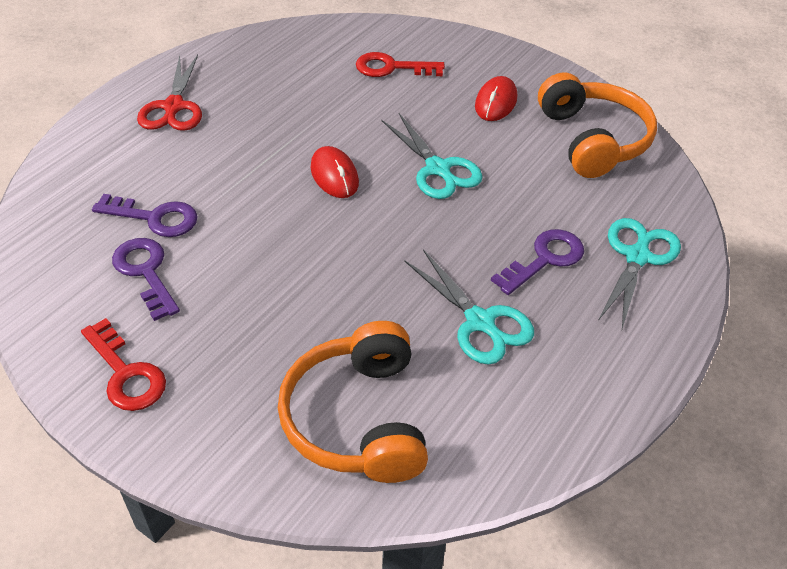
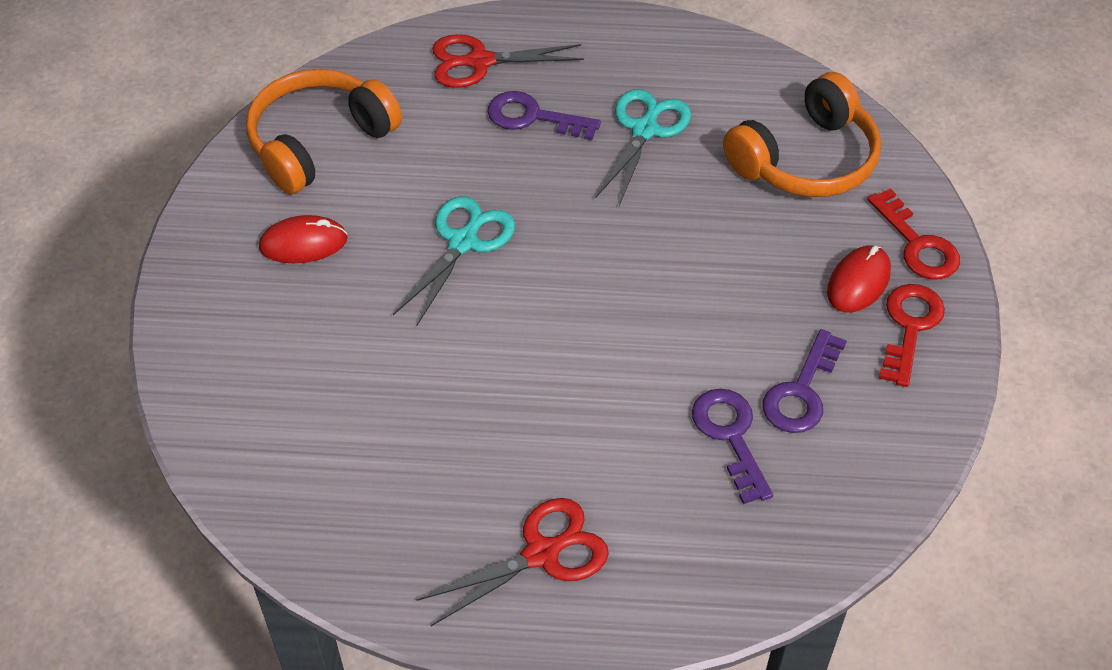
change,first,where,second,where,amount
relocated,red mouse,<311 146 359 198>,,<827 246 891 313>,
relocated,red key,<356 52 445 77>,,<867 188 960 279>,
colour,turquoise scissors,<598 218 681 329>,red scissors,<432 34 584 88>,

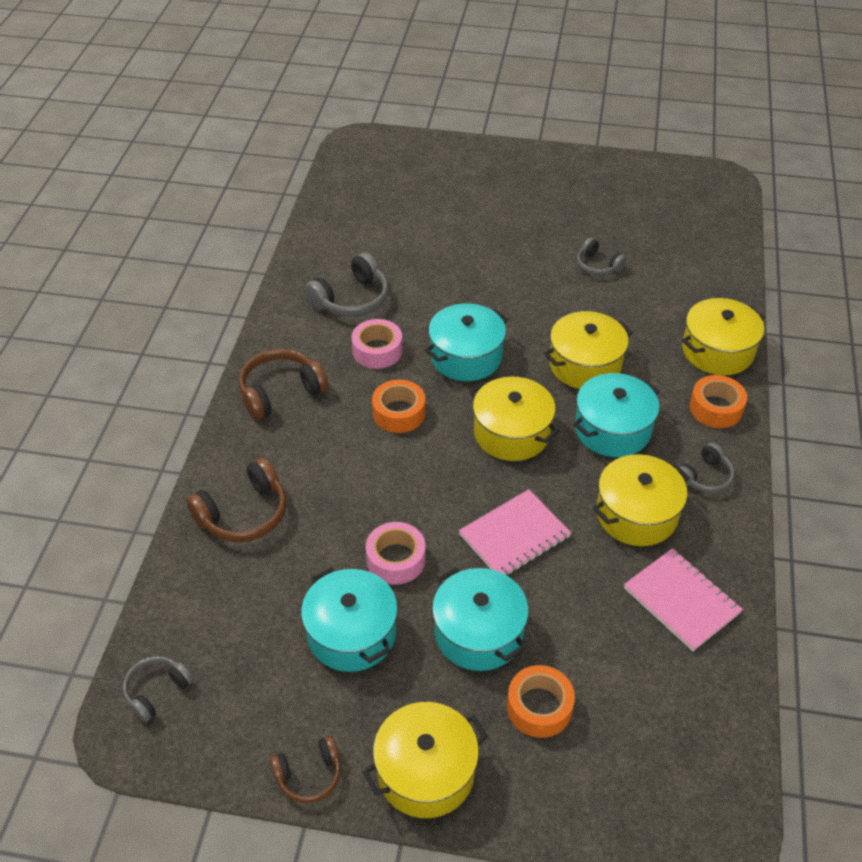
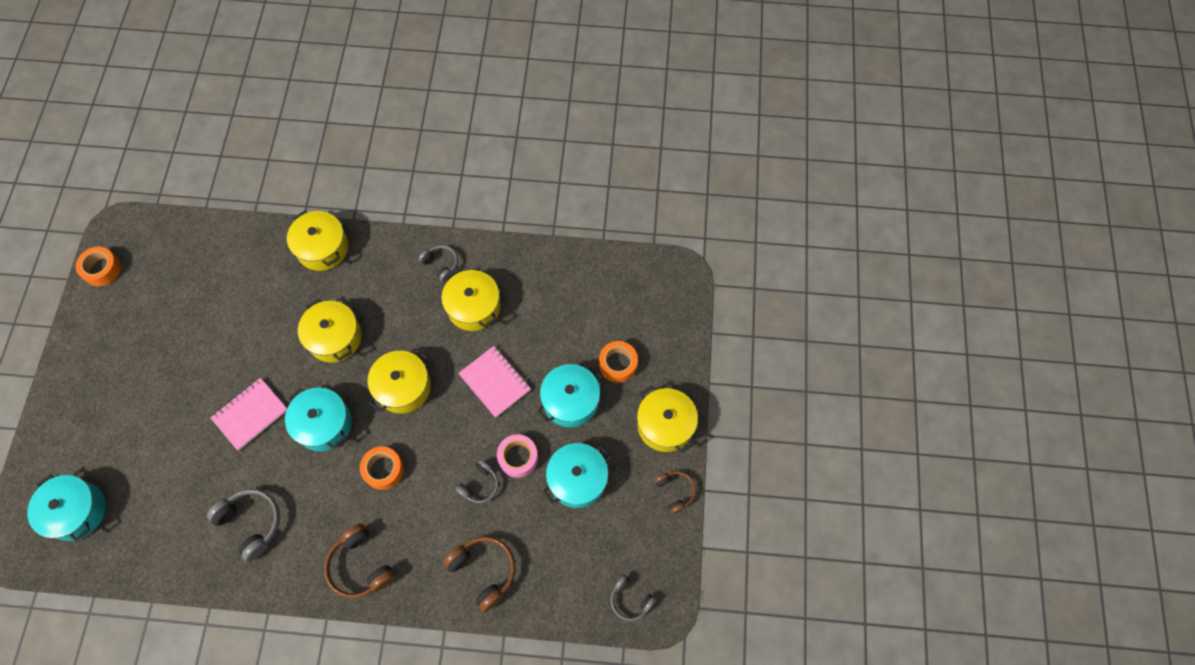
change,first,where,second,where,amount
missing,pink tape,<351 319 403 369>,,,
relocated,turquoise pot,<573 373 660 457>,,<27 474 106 541>,
relocated,grey headphones,<577 238 627 276>,,<455 460 499 503>,
relocated,pink notebook,<624 548 743 651>,,<211 378 287 451>,
relocated,orange tape,<690 375 747 428>,,<76 247 121 286>,

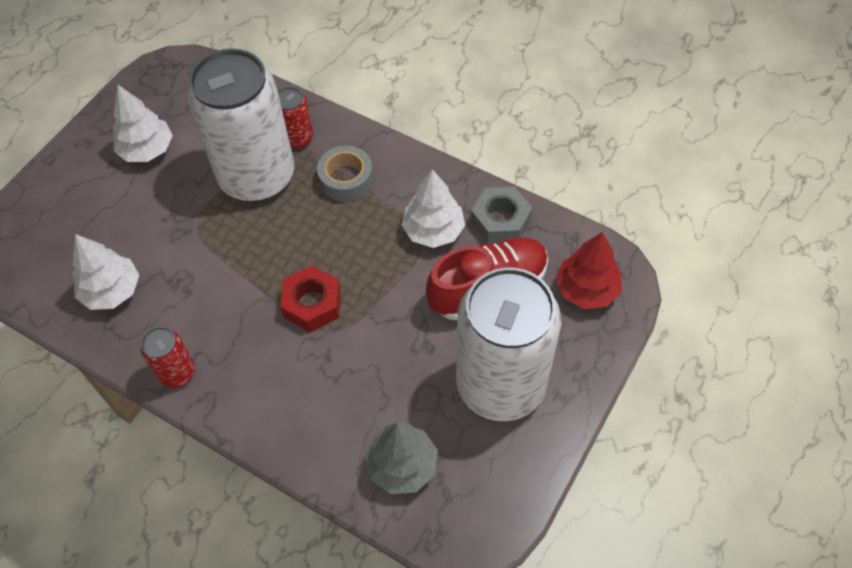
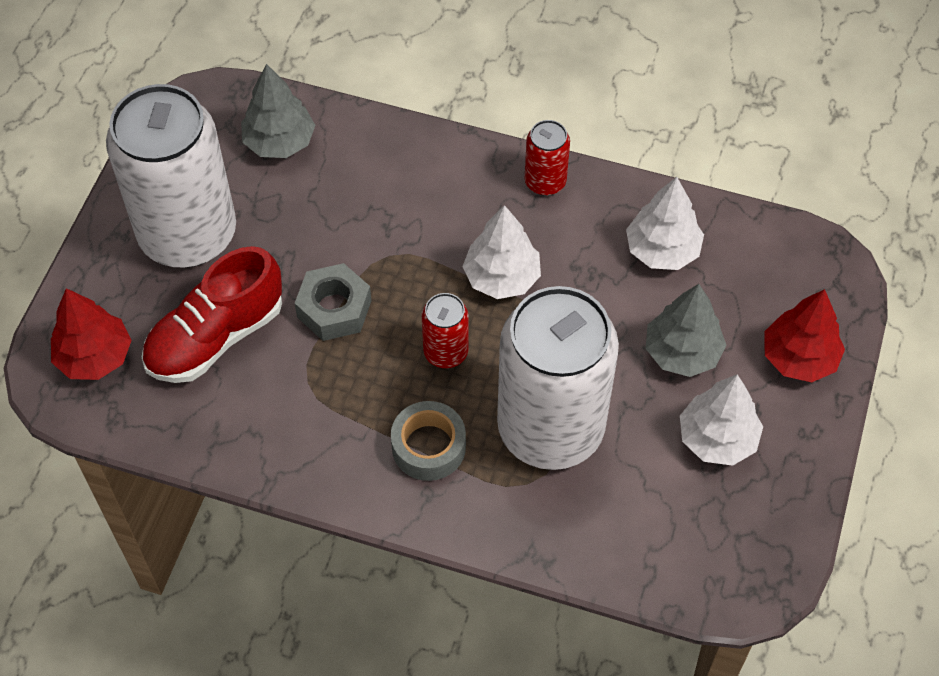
change,first,where,second,where,amount
missing,red nut,<280 266 341 332>,,,
appeared,,,grey tree,<646 284 727 377>,
appeared,,,red tree,<764 289 845 382>,
relocated,red can,<278 87 313 149>,,<422 293 469 368>,
relocated,white tree,<402 169 465 248>,,<462 205 541 299>,
relocated,grey nut,<471 187 532 244>,,<295 263 371 341>,

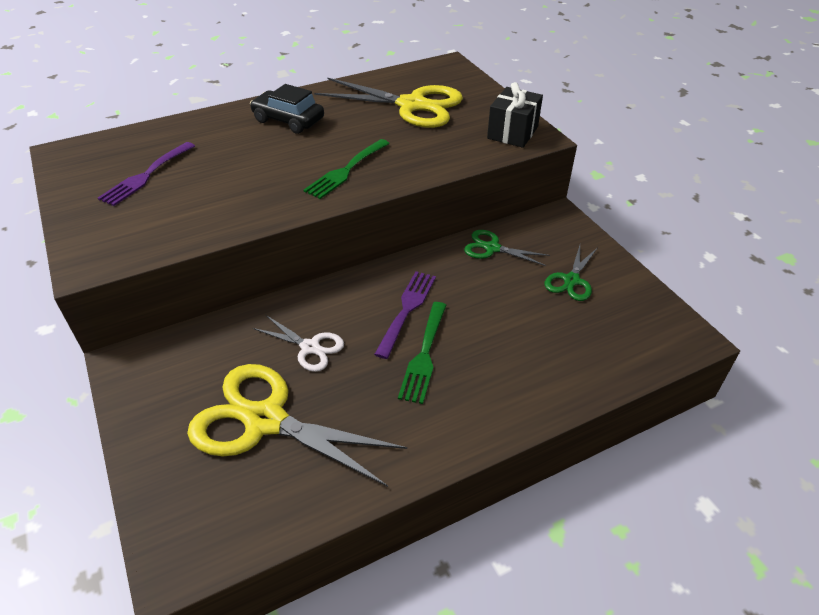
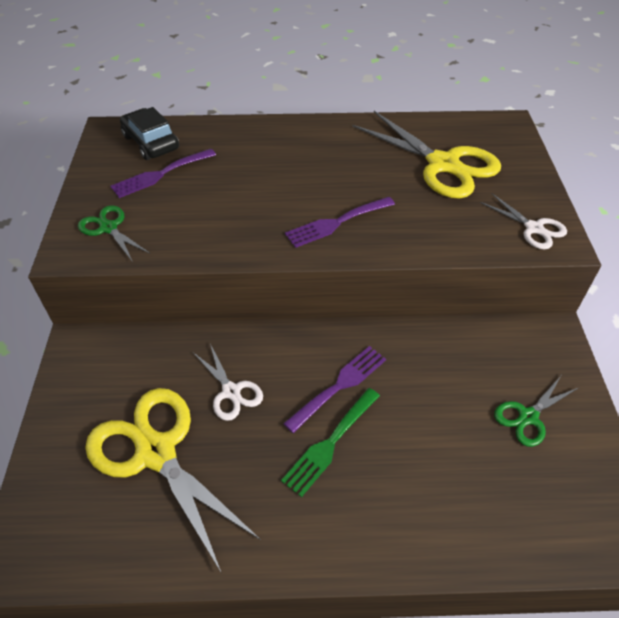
change,first,where,second,where,amount
relocated,black car,<250 84 324 134>,,<120 107 179 160>,
relocated,green scissors,<464 230 550 266>,,<78 205 149 262>,
exchanged,black gift,<487 82 543 148>,white scissors,<480 194 567 249>,
colour,green fork,<303 139 390 199>,purple fork,<285 197 395 248>,

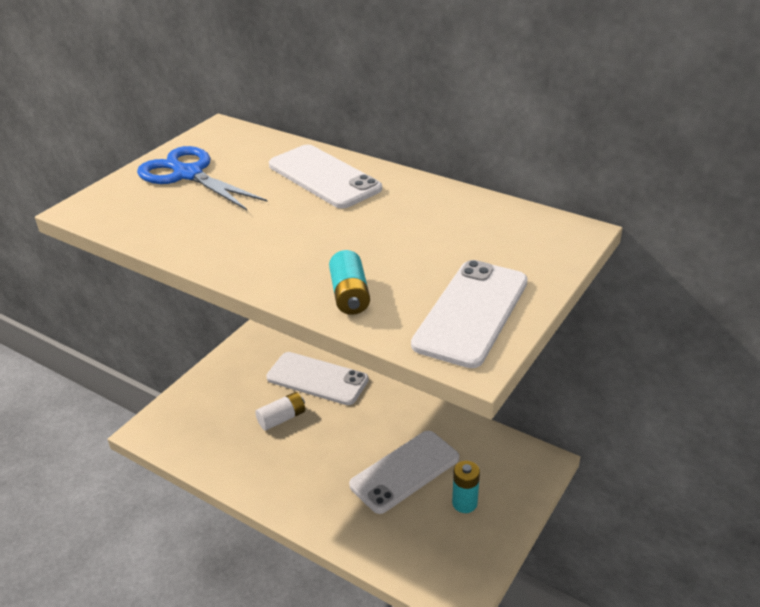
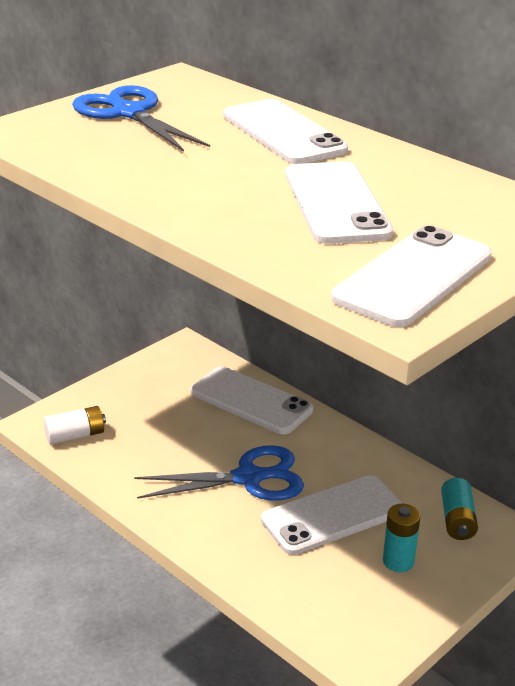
change,first,where,second,where,amount
appeared,,,blue scissors,<134 445 304 501>,
appeared,,,white phone,<285 162 393 244>,
relocated,white battery,<255 392 305 431>,,<44 406 106 444>,
relocated,turquoise battery,<329 250 370 315>,,<441 478 478 540>,

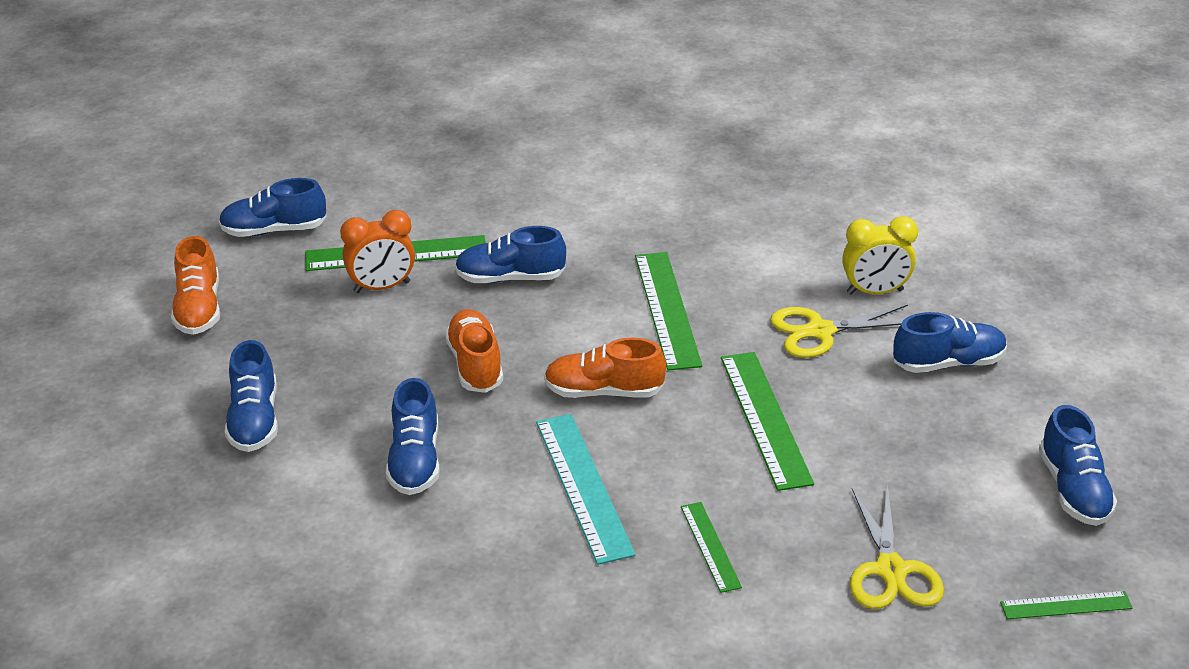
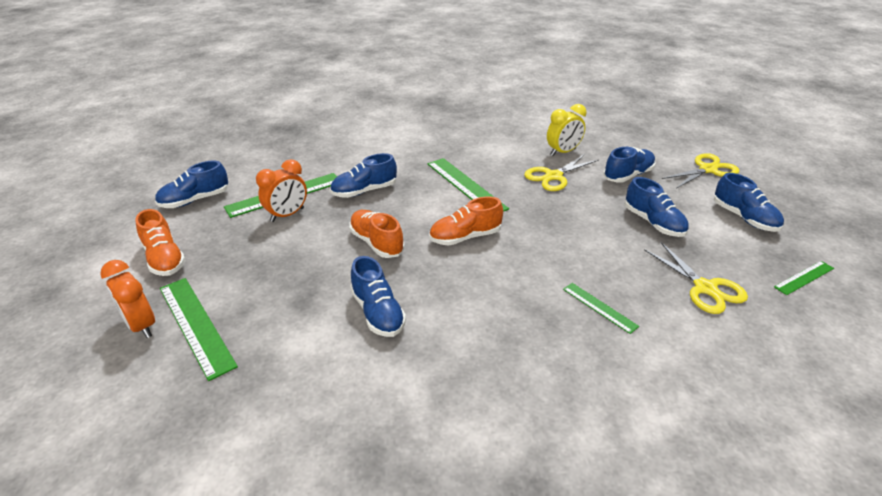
change,first,where,second,where,amount
missing,turquoise ruler,<536 414 636 565>,,,
appeared,,,orange clock,<100 260 155 338>,
appeared,,,yellow scissors,<662 153 739 189>,
relocated,blue shoe,<225 340 278 452>,,<625 177 689 237>,
relocated,green ruler,<721 352 814 491>,,<160 278 238 381>,

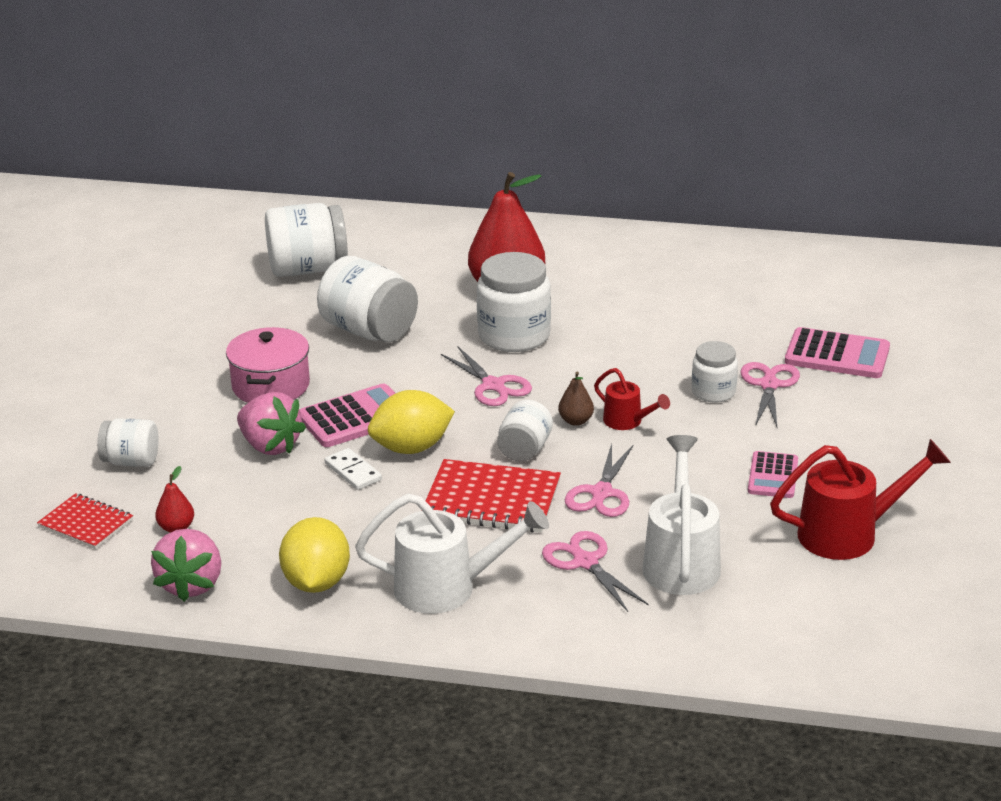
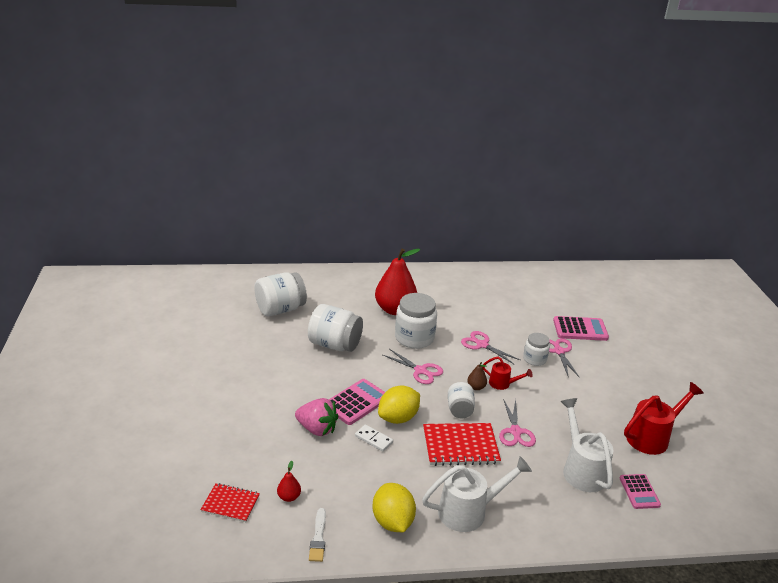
change,first,where,second,where,amount
missing,white jar,<97 418 159 467>,,,
missing,pink pot,<226 327 310 403>,,,
relocated,pink scissors,<542 531 649 612>,,<461 331 520 365>,
relocated,pink calculator,<748 451 798 498>,,<620 474 661 509>,
exchanged,pink strawberry,<151 529 221 602>,white brush,<309 508 326 562>,

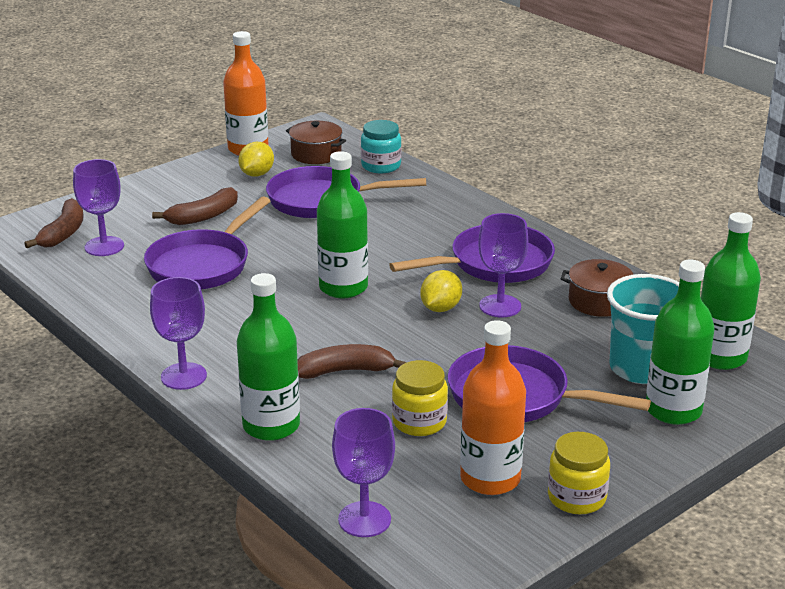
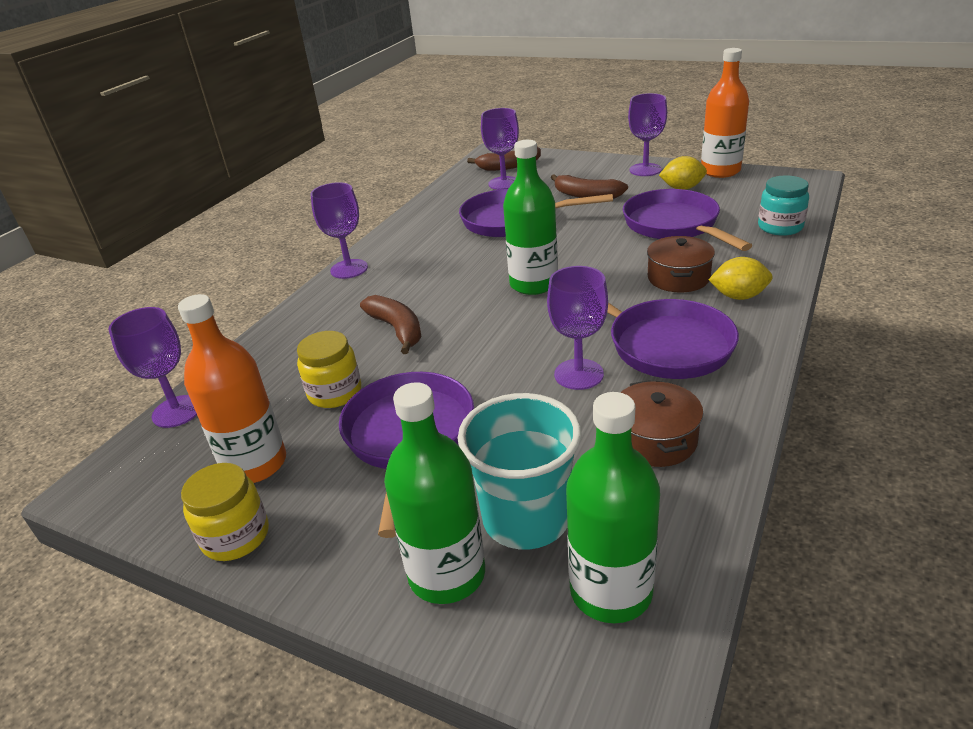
change,first,where,second,where,amount
missing,green bottle,<237 273 300 441>,,,
appeared,,,purple goblet,<628 93 667 176>,
relocated,brown pot,<286 121 346 164>,,<647 236 715 293>,
relocated,yellow lemon,<420 270 462 312>,,<709 257 772 300>,

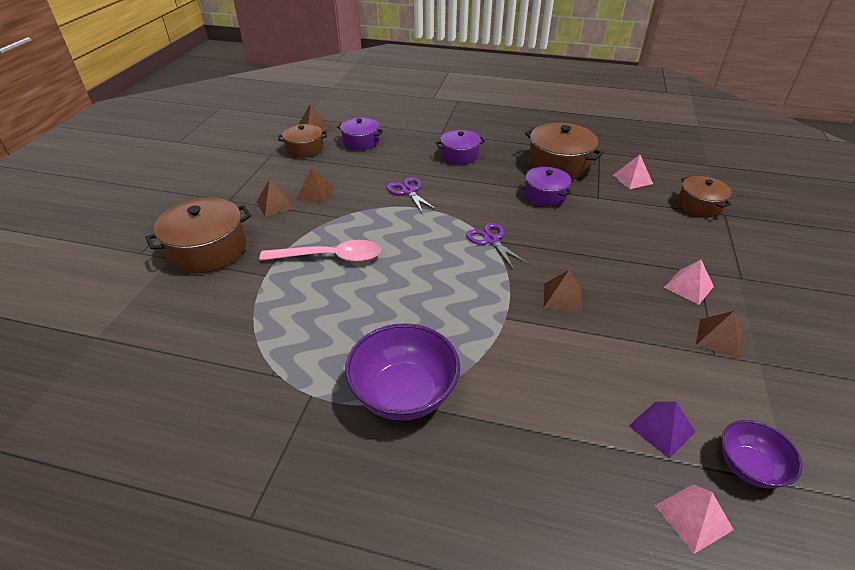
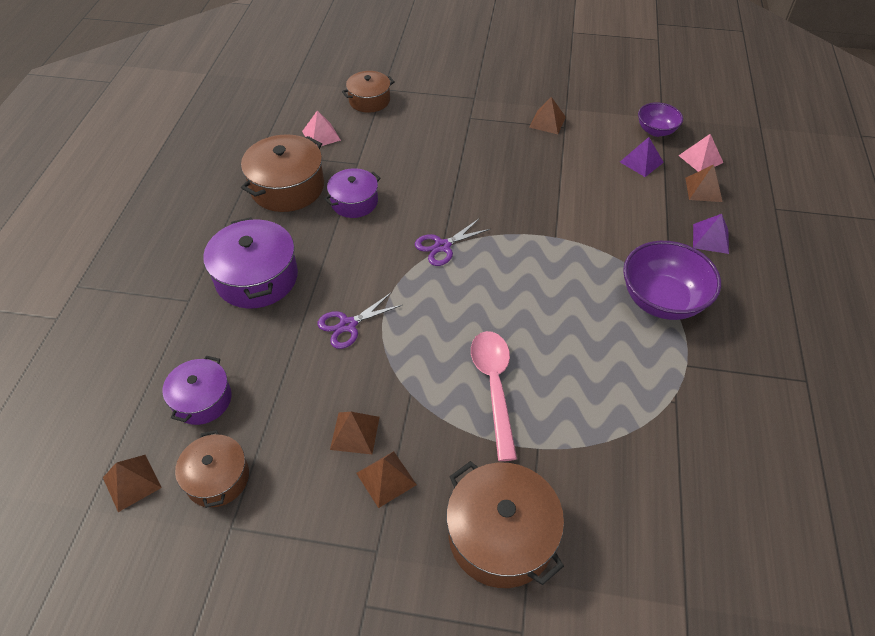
change,first,where,second,where,amount
missing,pink pyramid,<664 260 714 305>,,,
appeared,,,purple pyramid,<693 214 729 254>,
relocated,brown pyramid,<544 270 582 313>,,<685 164 723 202>,
size,purple pot,<436 130 485 165>,,<203 217 298 309>,x1.59

